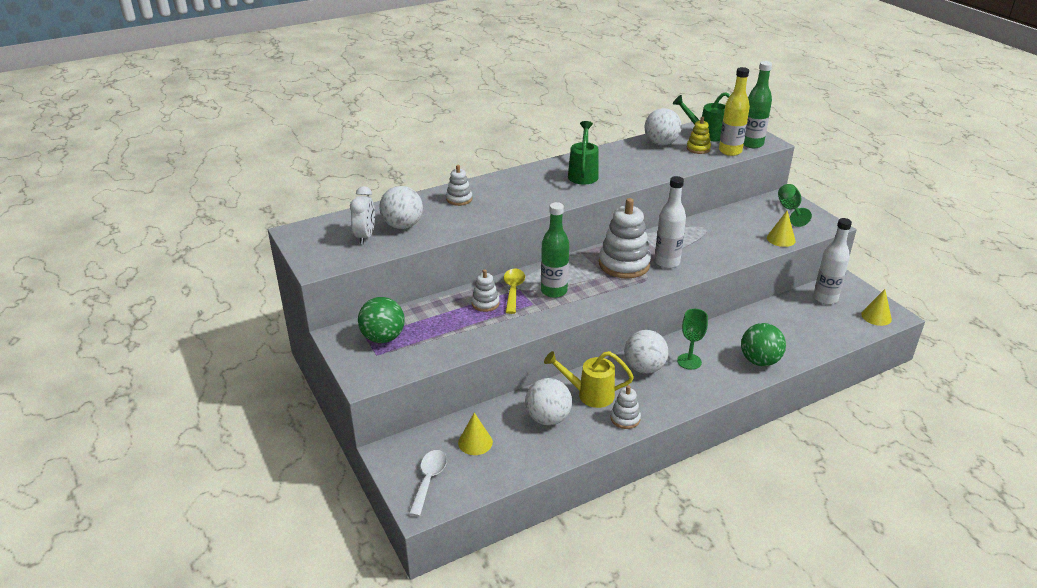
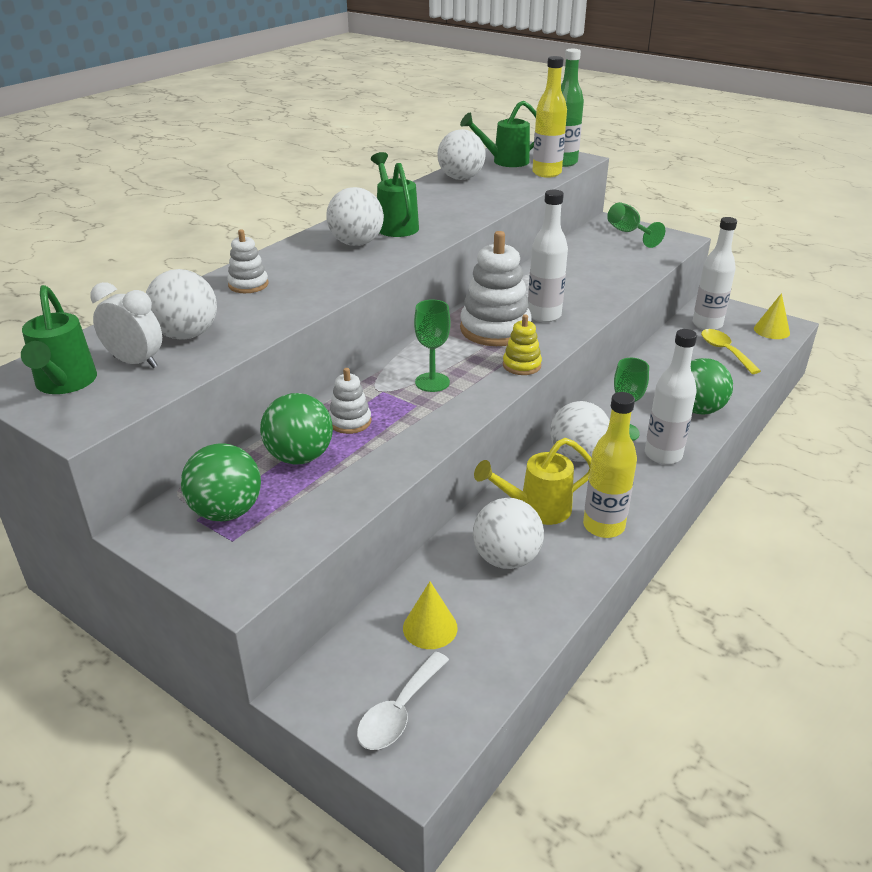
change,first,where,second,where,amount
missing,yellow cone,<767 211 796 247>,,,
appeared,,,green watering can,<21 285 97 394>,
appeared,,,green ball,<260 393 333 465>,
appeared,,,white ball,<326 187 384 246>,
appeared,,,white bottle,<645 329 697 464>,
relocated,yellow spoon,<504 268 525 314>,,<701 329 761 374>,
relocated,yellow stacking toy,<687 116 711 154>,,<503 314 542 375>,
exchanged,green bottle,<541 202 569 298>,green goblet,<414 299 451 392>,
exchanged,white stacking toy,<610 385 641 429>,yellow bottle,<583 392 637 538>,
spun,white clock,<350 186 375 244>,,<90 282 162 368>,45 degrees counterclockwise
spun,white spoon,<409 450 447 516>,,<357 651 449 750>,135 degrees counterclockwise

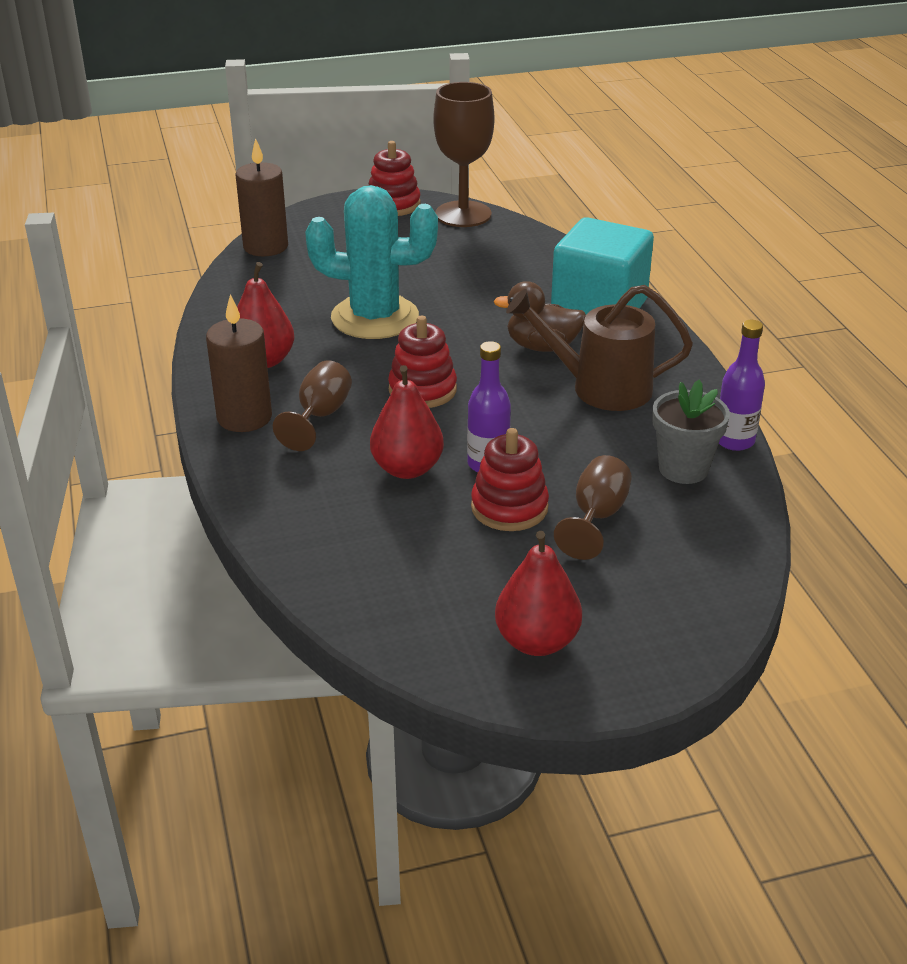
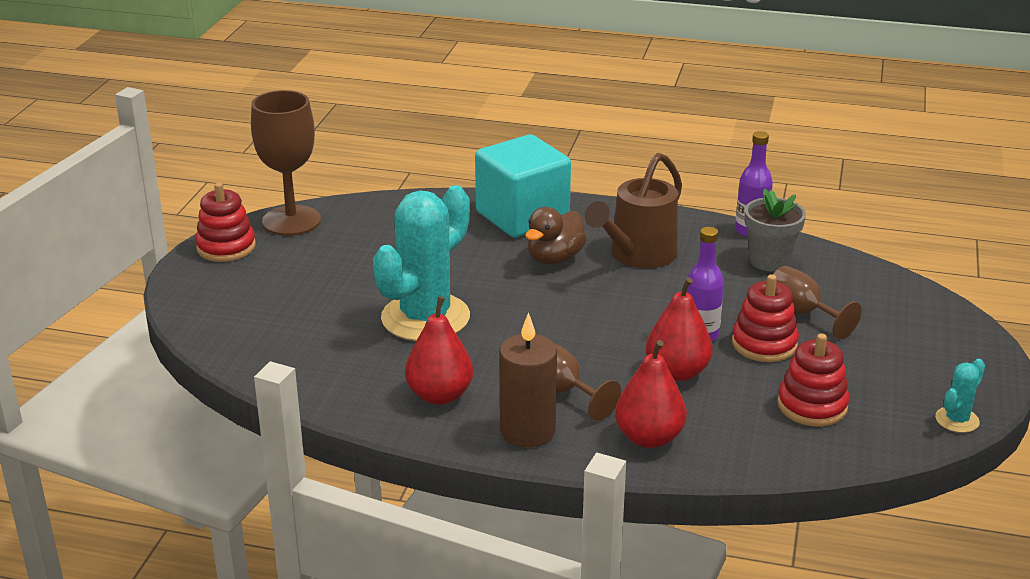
change,first,where,second,where,amount
missing,brown candle,<236 138 288 256>,,,
appeared,,,turquoise cactus,<935 359 985 433>,
relocated,red stacking toy,<388 316 457 408>,,<777 333 849 426>,
relocated,red pear,<495 531 582 656>,,<615 340 687 448>,

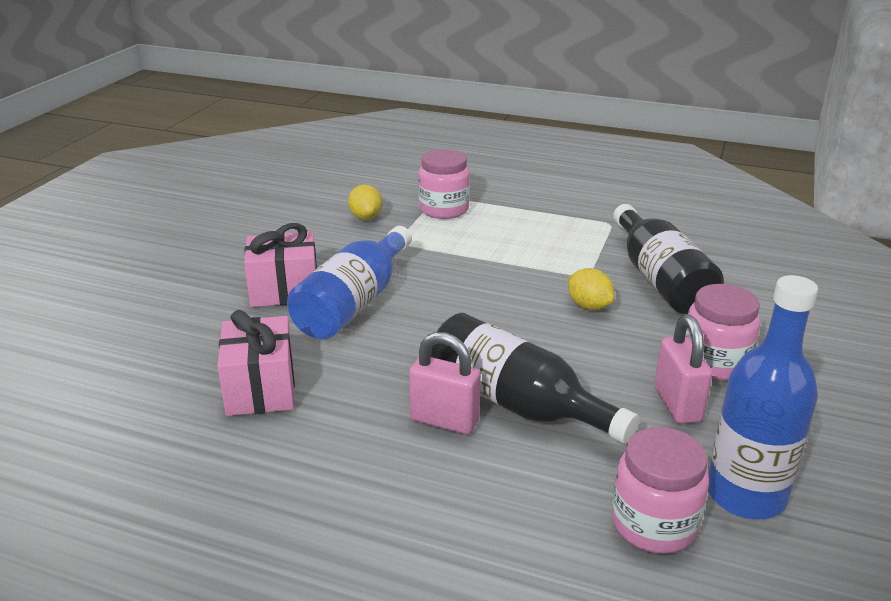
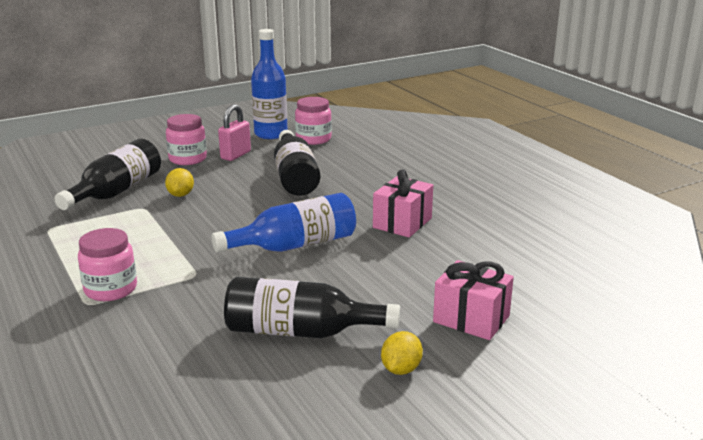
change,first,where,second,where,amount
missing,pink padlock,<409 332 481 435>,,,
appeared,,,black bottle,<224 277 400 338>,
relocated,pink gift,<244 223 317 307>,,<433 260 514 340>,
relocated,yellow lemon,<348 185 382 220>,,<381 331 423 375>,

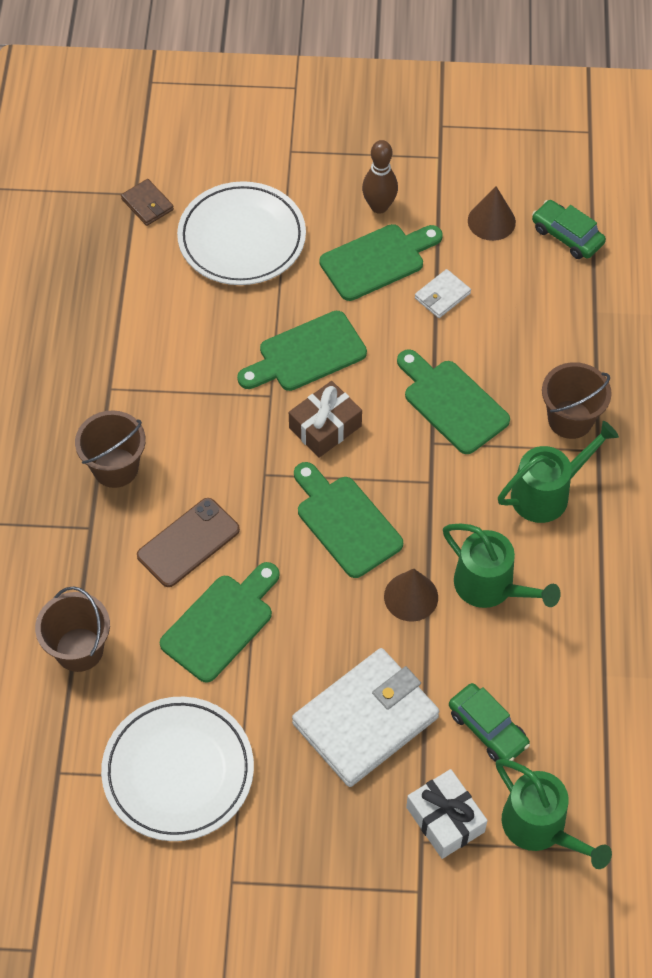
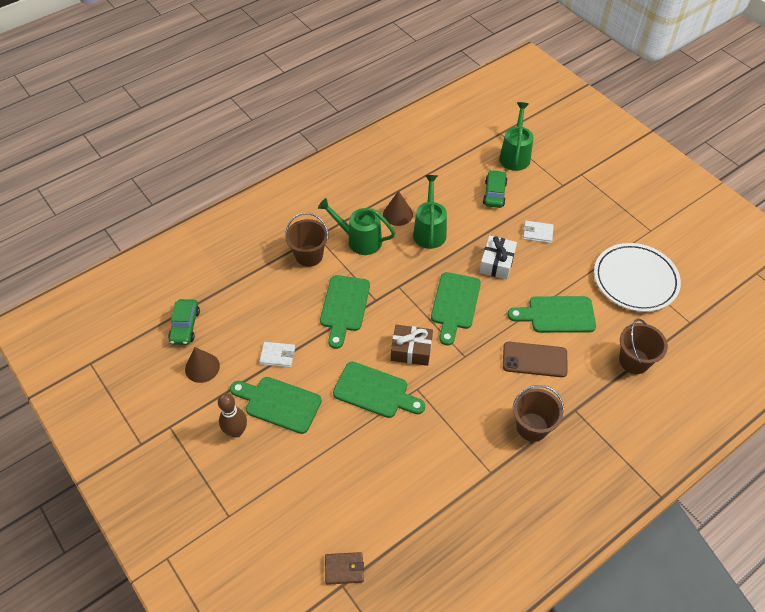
change,first,where,second,where,amount
missing,white plate,<177 181 306 285>,,,
relocated,brown cone,<384 568 438 622>,,<383 191 413 226>,
relocated,white gift,<406 769 488 859>,,<479 236 517 280>,
spun,brown wallet,<121 179 174 226>,,<325 552 364 585>,75 degrees clockwise
size,white wallet,<292 648 439 787>,,<523 221 554 243>,x0.44

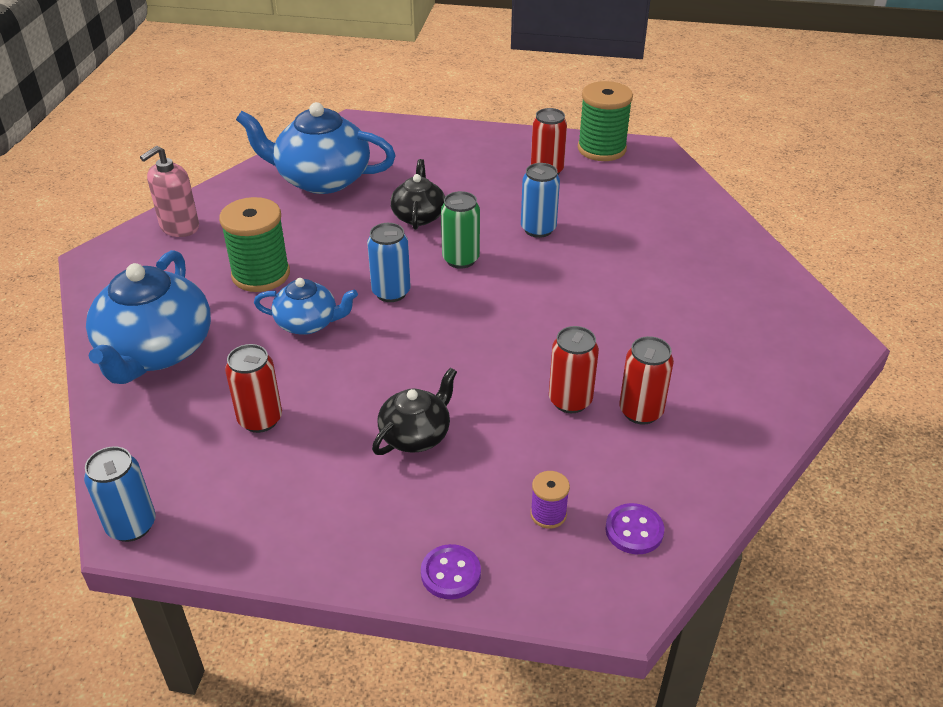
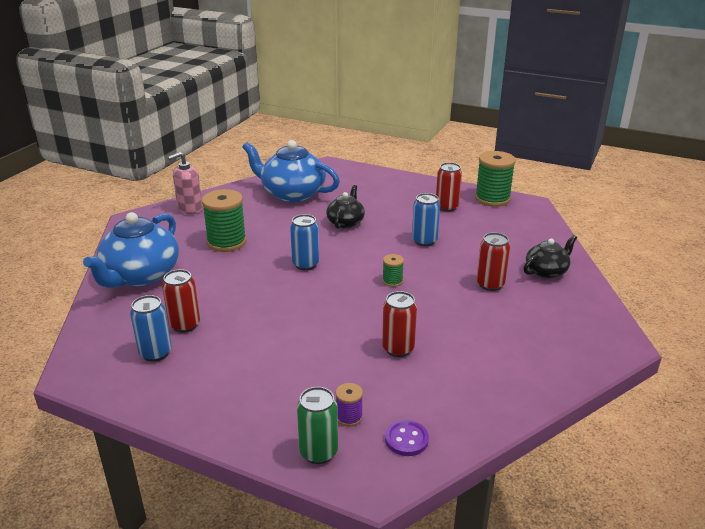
change,first,where,second,where,amount
missing,blue teapot,<254 278 358 335>,,,
missing,purple button,<421 544 481 599>,,,
appeared,,,green spool,<382 254 404 287>,
relocated,blue can,<84 446 156 542>,,<130 295 172 362>,
relocated,black teapot,<372 367 457 455>,,<523 235 577 279>,
relocated,green can,<441 191 480 269>,,<297 387 338 464>,
relocated,red can,<619 336 674 425>,,<476 232 510 291>,

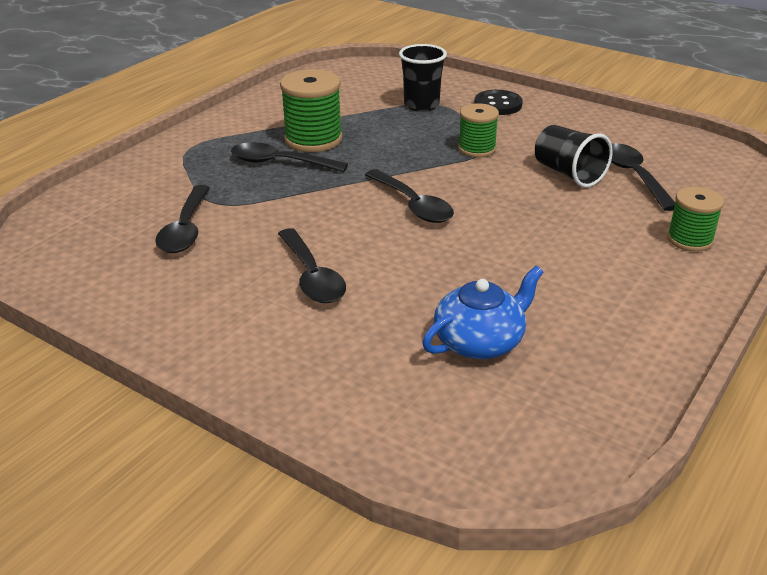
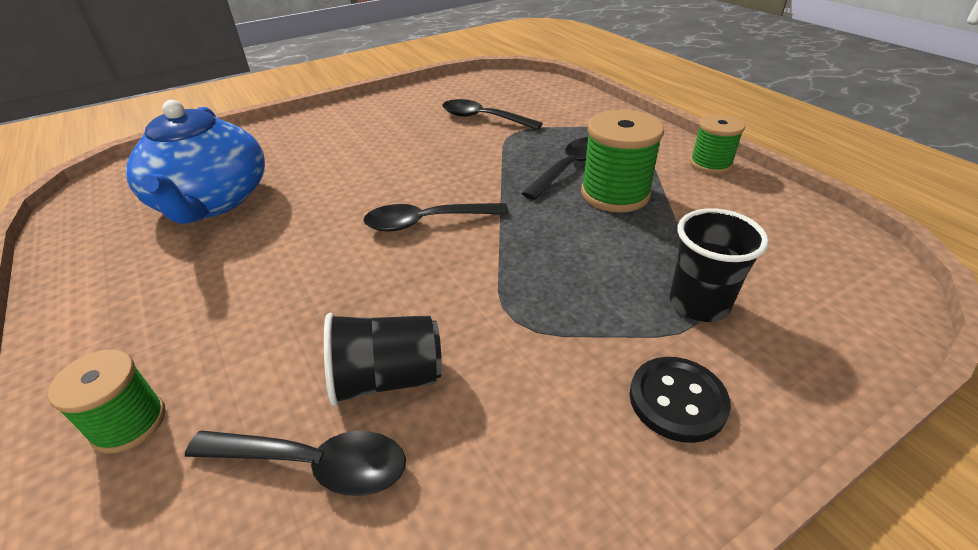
change,first,where,second,where,amount
missing,black spoon,<278 228 346 303>,,,
relocated,green spool,<458 103 499 157>,,<690 114 745 174>,
size,blue teapot,<422 266 543 359>,,<126 100 265 224>,x1.63

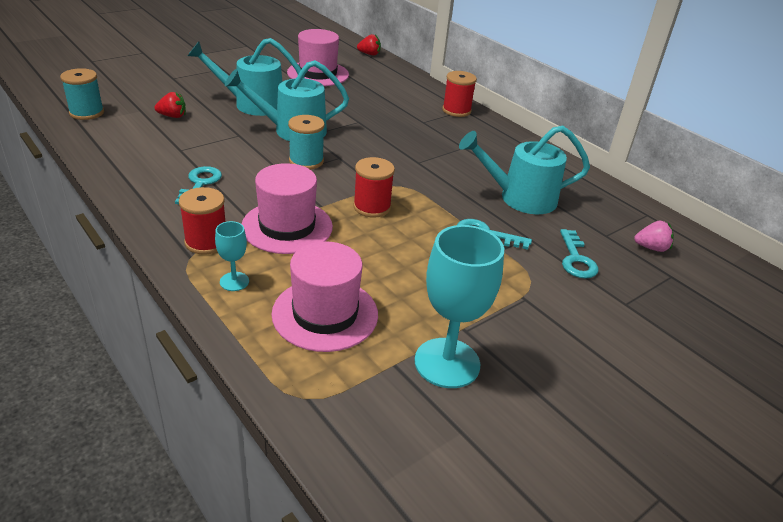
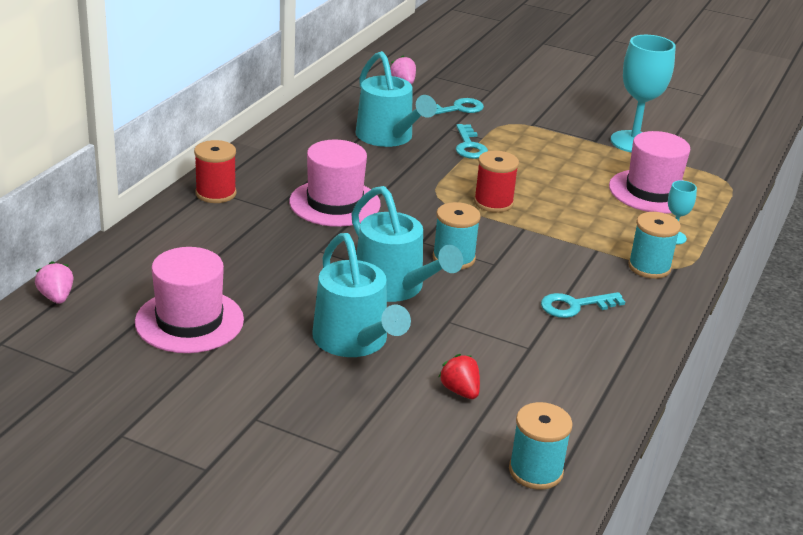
change,first,where,second,where,amount
relocated,pink hat,<242 163 333 254>,,<289 140 381 227>,
colour,red spool,<179 187 225 255>,turquoise spool,<628 212 681 279>,
colour,red strawberry,<357 34 381 56>,pink strawberry,<35 261 73 304>,

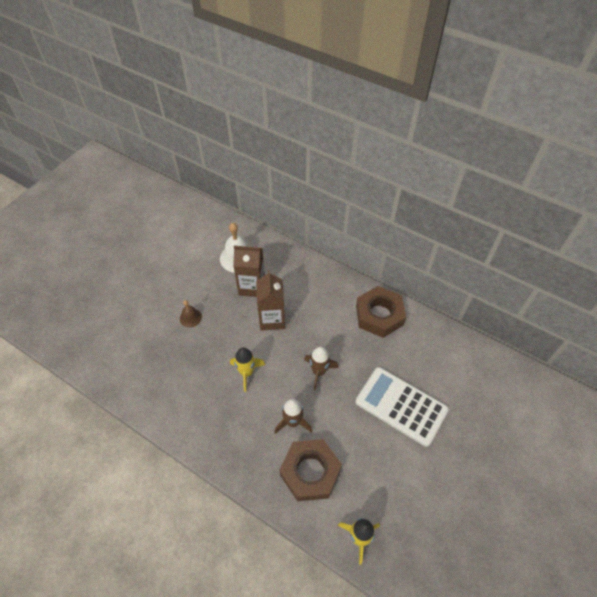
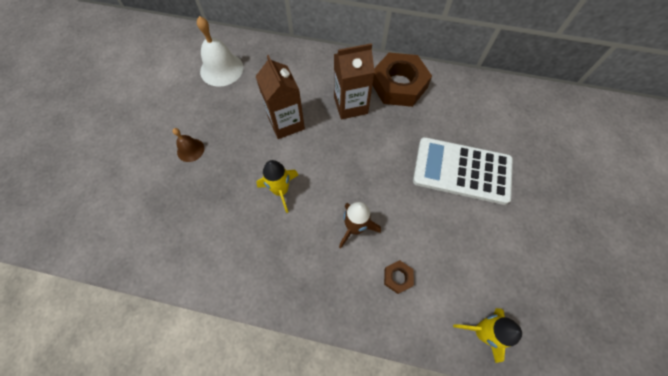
change,first,where,second,where,amount
missing,brown rocket,<304 347 338 390>,,,
relocated,brown carton,<233 246 265 297>,,<334 43 375 119>,
size,brown nut,<279 439 342 501>,,<384 260 414 294>,x0.43

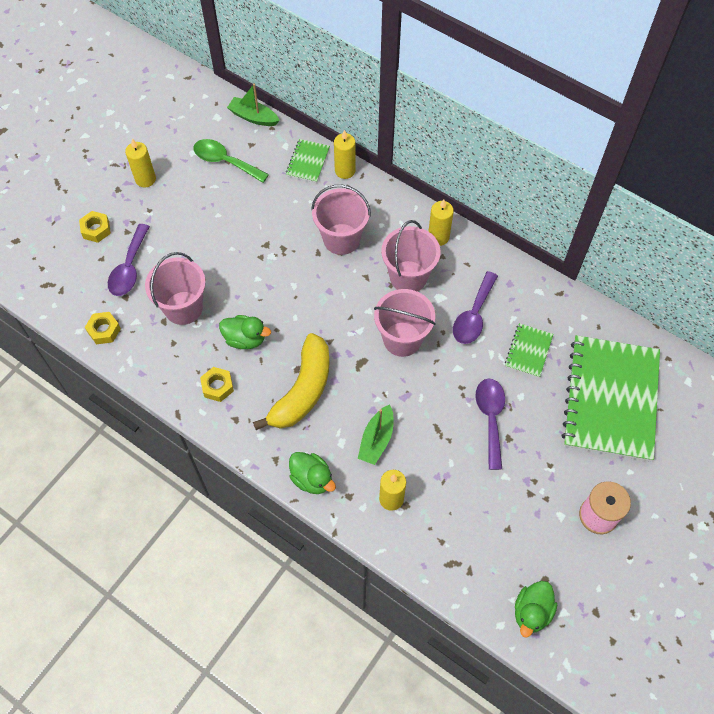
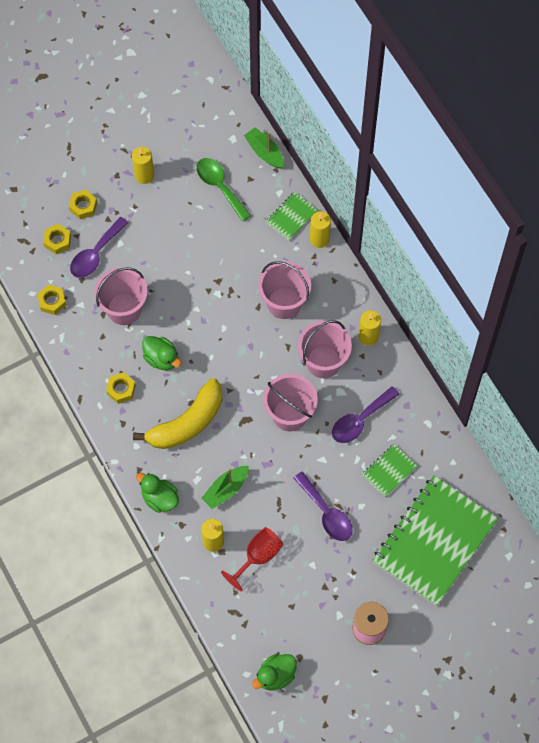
change,first,where,second,where,amount
appeared,,,yellow nut,<43 224 71 254>,
appeared,,,red goblet,<221 527 283 591>,
spun,green duck,<289 452 336 494>,,<136 473 179 513>,150 degrees clockwise
spun,purple spoon,<475 379 505 470>,,<293 471 353 541>,120 degrees clockwise

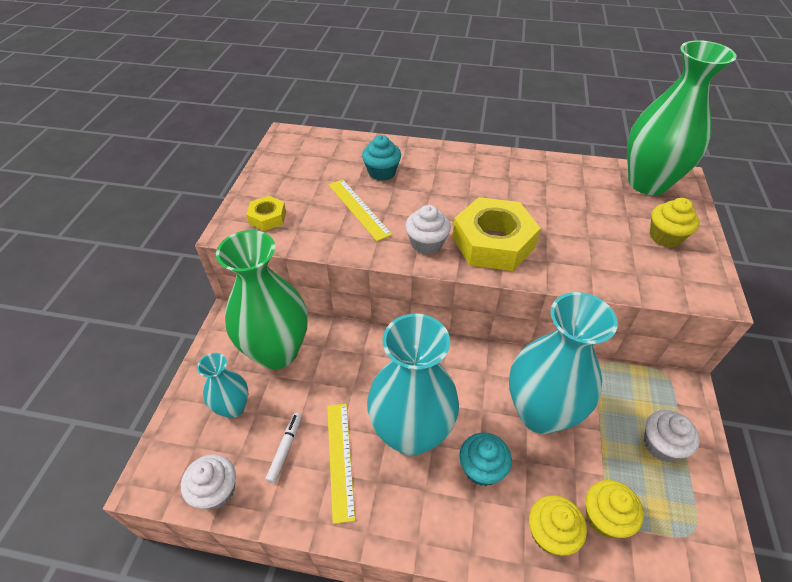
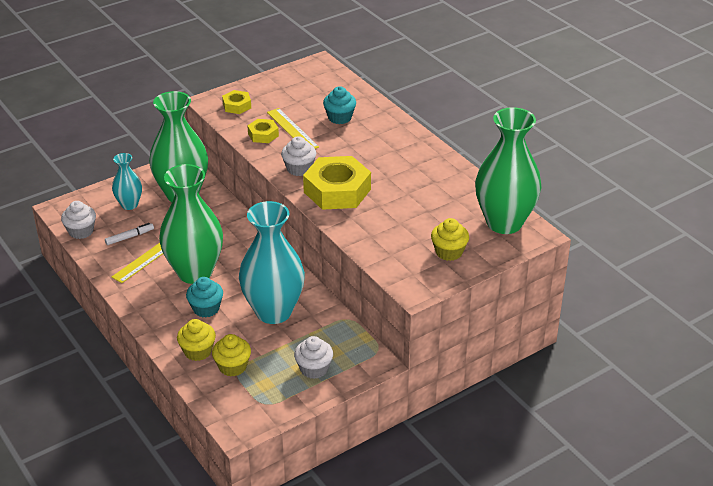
change,first,where,second,where,amount
appeared,,,yellow nut,<247 119 279 143>,
colour,turquoise vase,<367 314 459 456>,green vase,<159 164 223 284>,
spun,yellow ruler,<328 179 392 241>,,<267 108 319 149>,45 degrees counterclockwise

